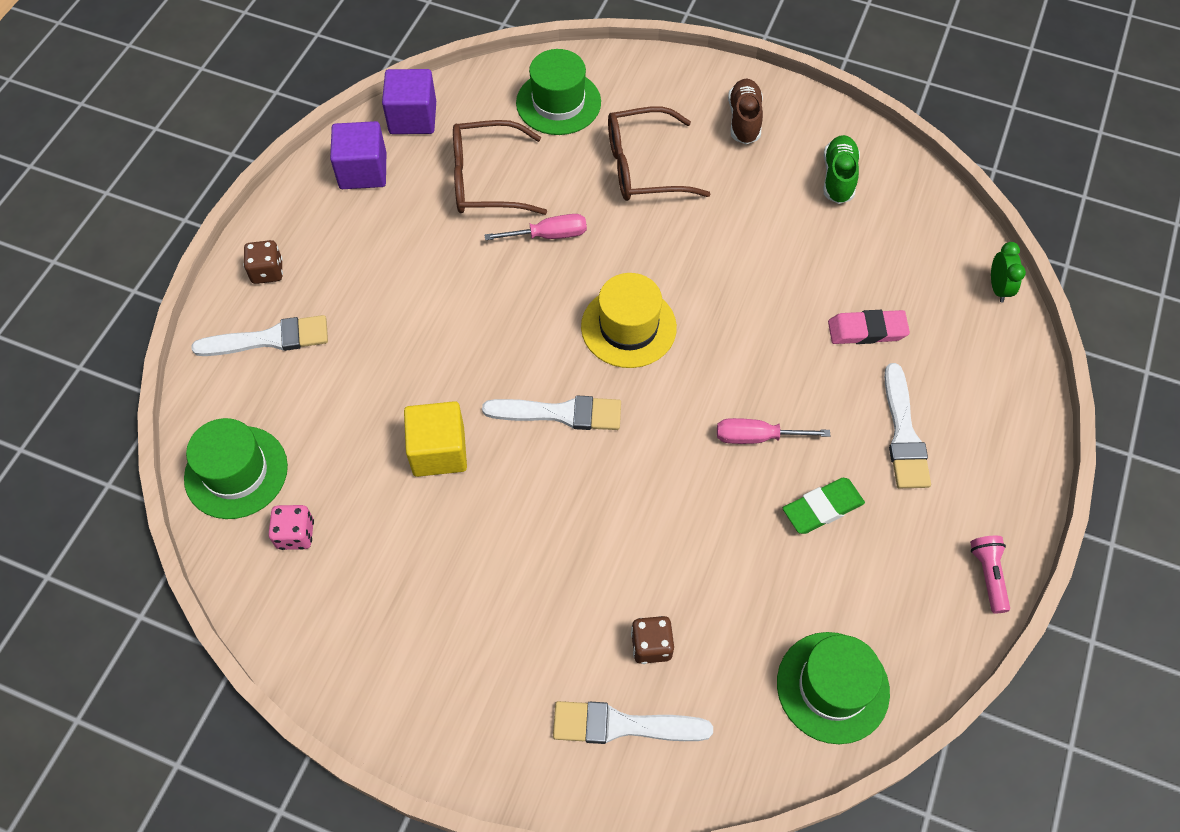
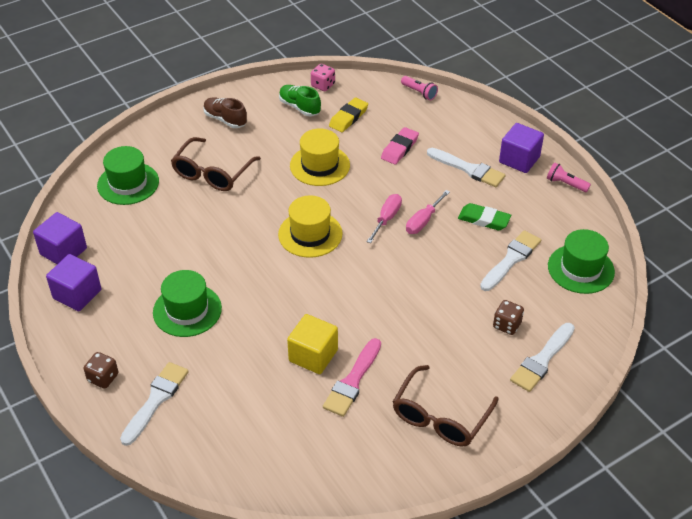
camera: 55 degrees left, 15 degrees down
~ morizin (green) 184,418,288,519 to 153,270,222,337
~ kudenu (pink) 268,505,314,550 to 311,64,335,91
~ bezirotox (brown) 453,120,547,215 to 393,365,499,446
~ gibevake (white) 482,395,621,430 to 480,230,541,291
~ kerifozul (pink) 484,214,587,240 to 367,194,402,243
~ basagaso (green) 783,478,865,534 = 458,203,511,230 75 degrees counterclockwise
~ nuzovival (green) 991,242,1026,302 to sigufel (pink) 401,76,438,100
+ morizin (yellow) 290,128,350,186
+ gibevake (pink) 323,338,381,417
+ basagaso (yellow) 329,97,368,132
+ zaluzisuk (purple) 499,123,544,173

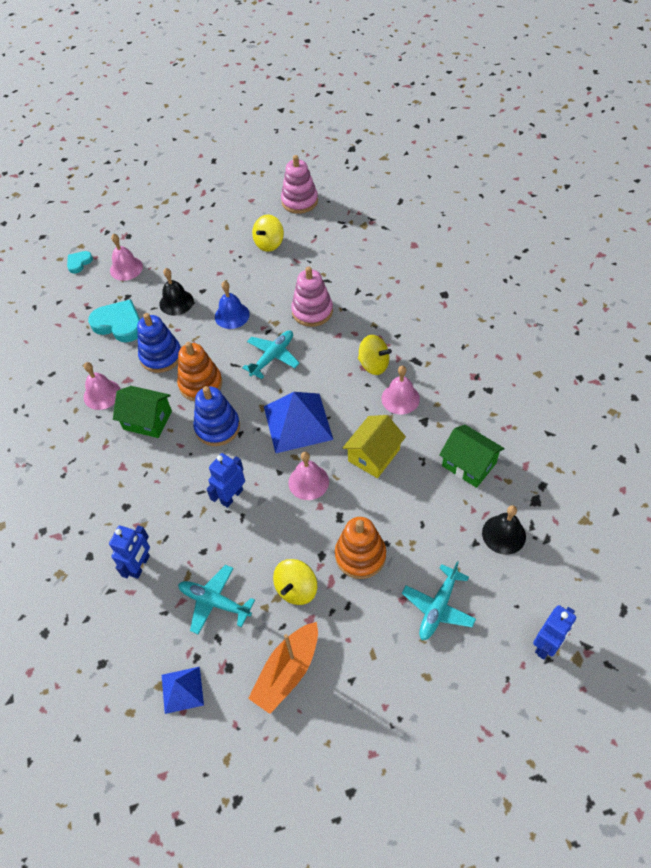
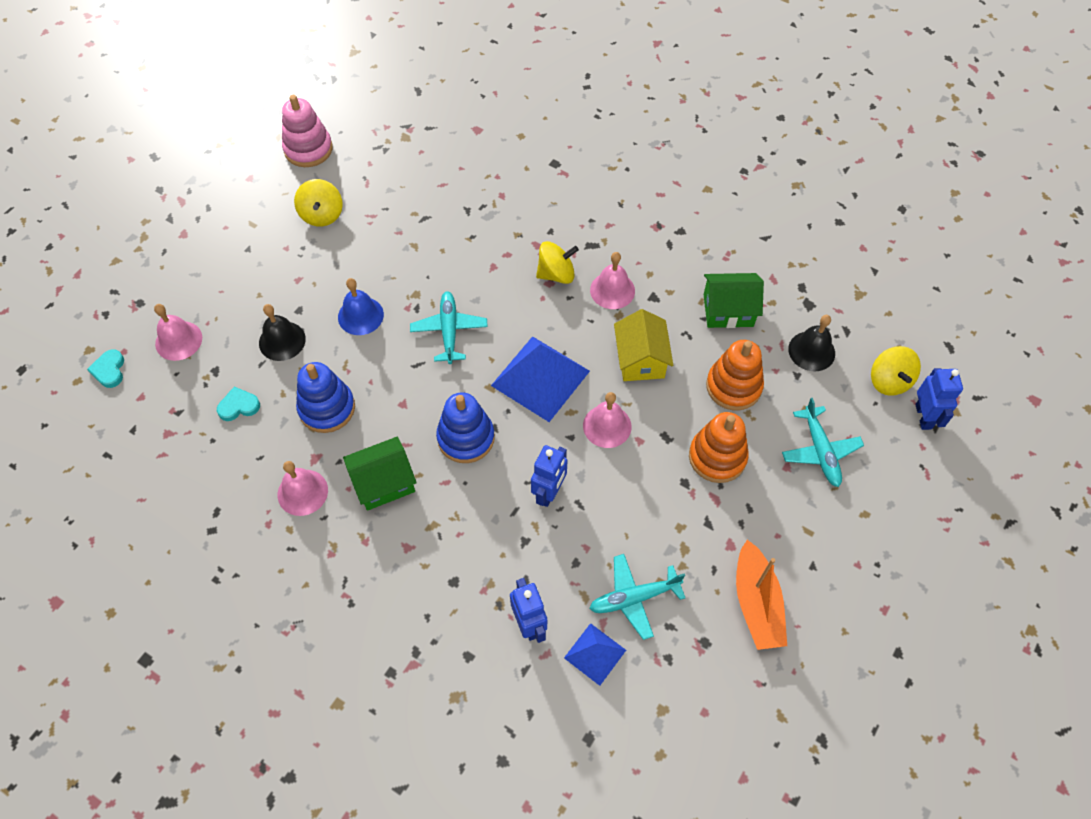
camera: 45 degrees left, 5 degrees up
~ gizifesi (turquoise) 88,299,140,342 = 217,387,260,421 x0.54
~ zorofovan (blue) 162,667,204,714 to 564,623,626,686
~ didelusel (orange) 177,342,222,401 to 706,340,764,410
~ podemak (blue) 207,453,245,508 = 531,445,568,507 150 degrees counterclockwise
~ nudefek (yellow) 273,559,317,605 to 871,346,921,396
- didelusel (pink) 291,266,333,327

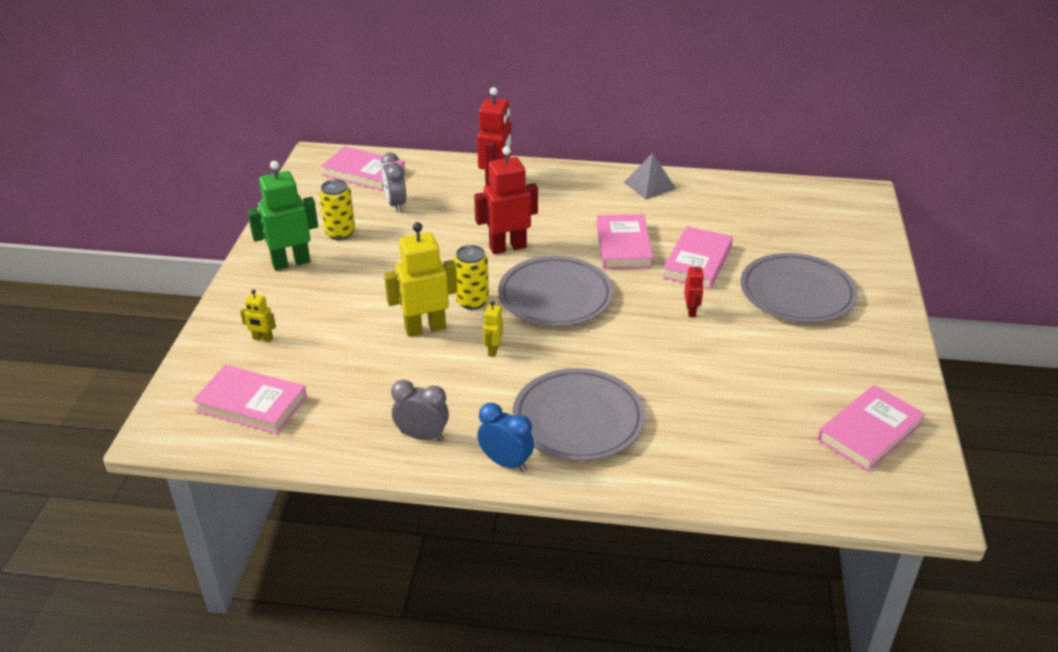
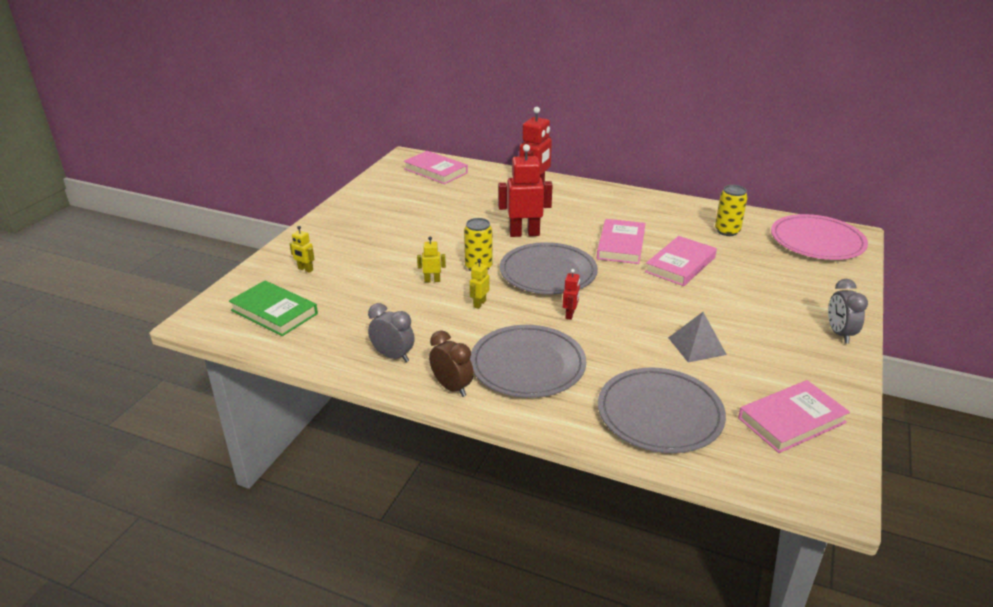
camera: 15 degrees right, 5 degrees down
~ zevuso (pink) 193,365,307,434 to zevuso (green) 229,281,318,336
- podemak (green) 247,161,318,270
~ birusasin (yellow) 319,179,355,240 to 715,185,748,236
~ nuzovival (grey) 381,152,406,213 to 828,279,868,343
~ podemak (yellow) 384,222,457,337 = 417,236,446,282 x0.48
~ nuzovival (blue) 477,403,534,472 to nuzovival (brown) 429,330,474,397
~ zorofovan (grey) 623,153,676,199 to 668,312,727,362
~ podemak (red) 684,263,704,317 to 563,269,580,320
~ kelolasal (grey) 741,253,858,323 to 598,367,726,453
+ kelolasal (pink) 771,214,868,260

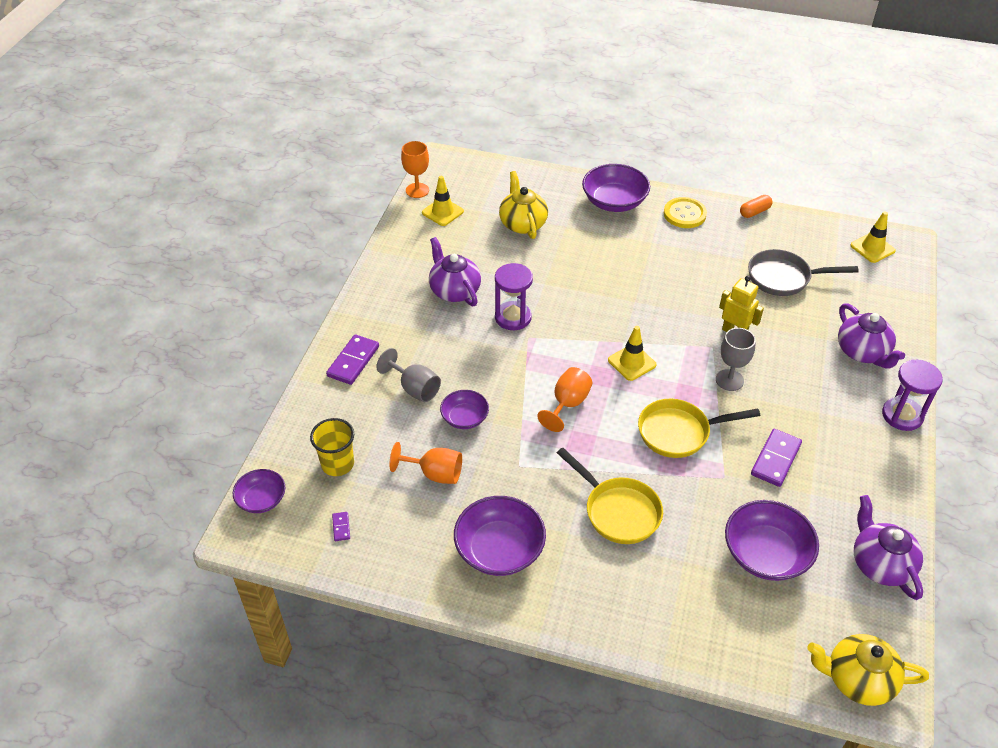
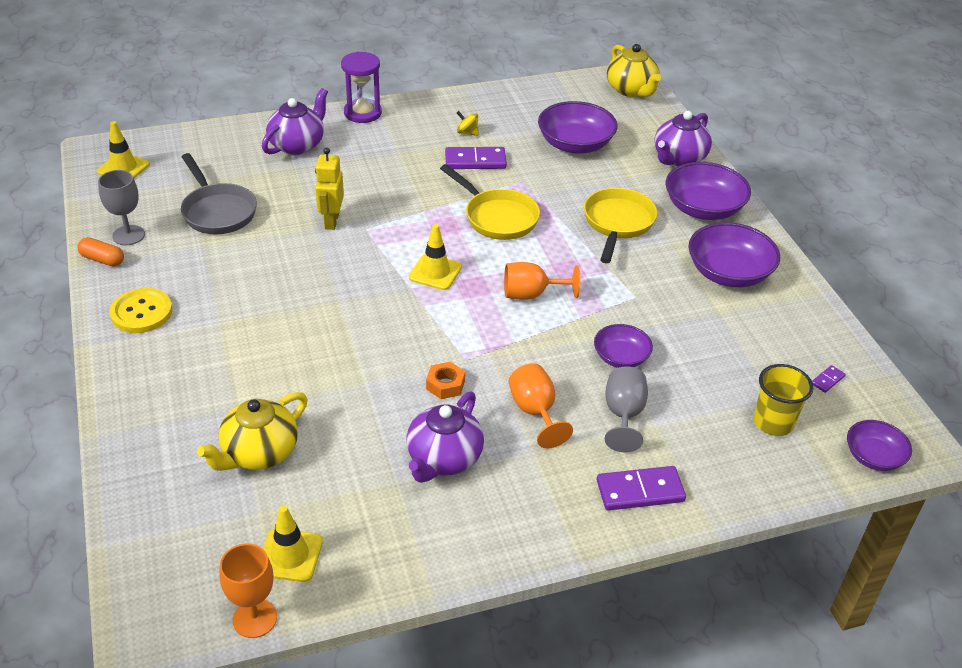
camera: 125 degrees left, 5 degrees down
~ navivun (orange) 389,442,462,484 to 509,363,573,448
~ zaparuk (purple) 495,263,533,330 to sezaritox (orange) 426,361,465,399
~ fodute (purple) 582,164,650,212 to 665,162,751,220
~ navivun (grey) 716,328,756,391 to 98,170,145,245
~ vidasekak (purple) 854,495,923,600 to 654,111,712,166
+ nudefek (yellow) 457,111,479,136

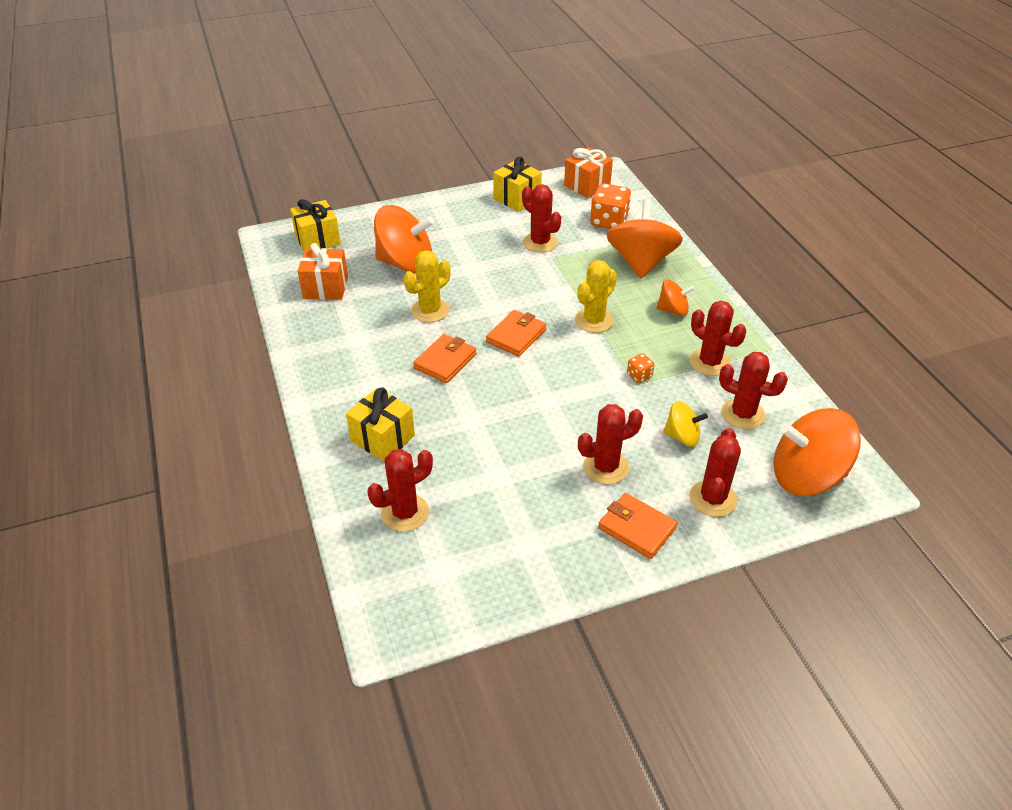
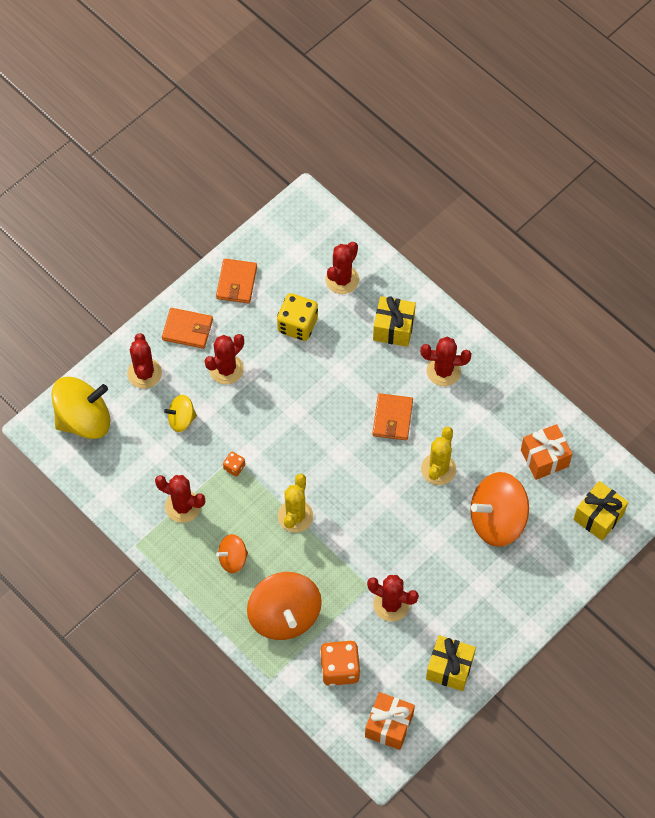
camera: 155 degrees right, 20 degrees up
~ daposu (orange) 486,310,547,357 to 216,259,257,304
~ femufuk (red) 719,352,788,429 to 421,337,471,386
~ nudefek (orange) 774,408,861,496 to nudefek (yellow) 51,377,110,439
+ kudenu (yellow) 277,293,318,341

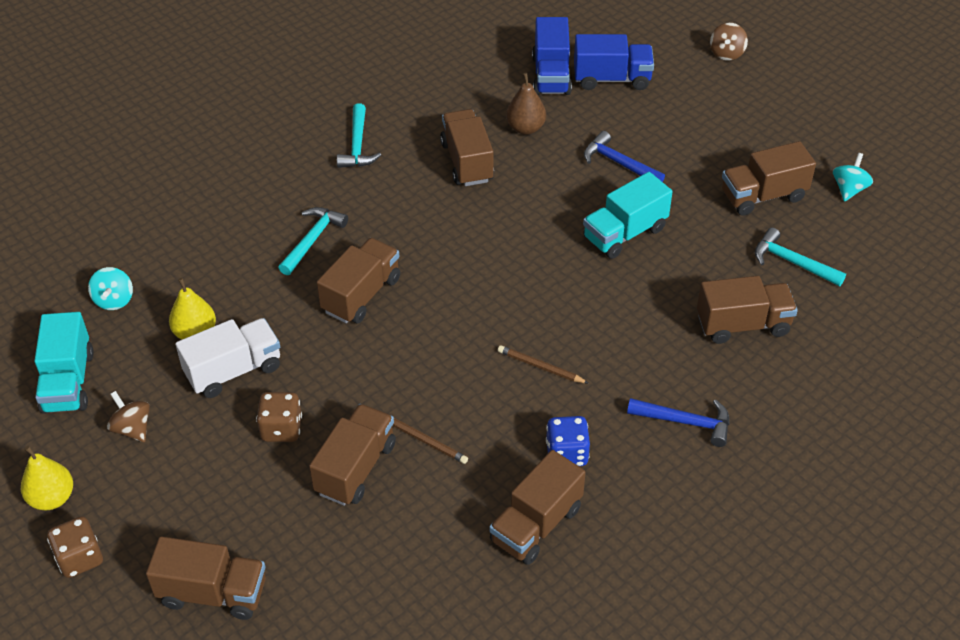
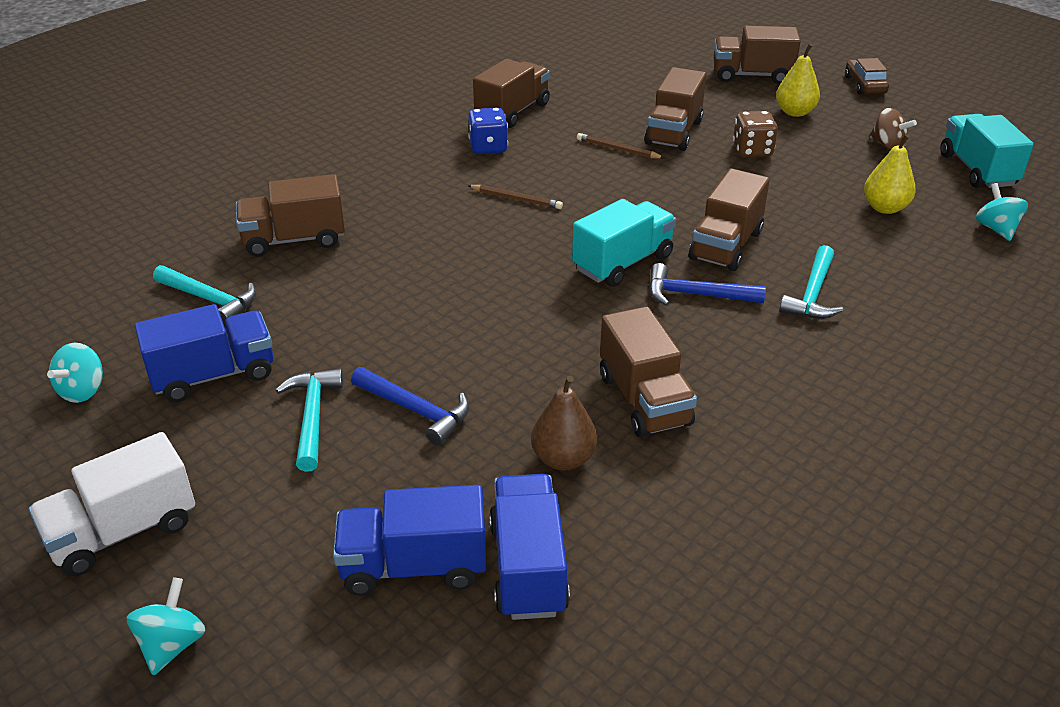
camera: 175 degrees right, 10 degrees down
~ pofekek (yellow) 21,446,73,510 to 776,43,820,117
~ kudenu (brown) 47,516,103,578 to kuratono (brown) 845,58,889,94
~ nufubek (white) 176,318,280,398 to 29,432,195,576
~ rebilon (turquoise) 337,103,381,168 to 276,368,343,472
~ nufubek (turquoise) 583,172,673,259 to 572,199,676,287
~ rebilon (blue) 627,398,729,447 to 649,263,766,306
~ nudefek (brown) 710,23,748,61 to nudefek (turquoise) 126,577,206,675
~ nufubek (brown) 722,141,816,216 to nufubek (blue) 135,304,273,402

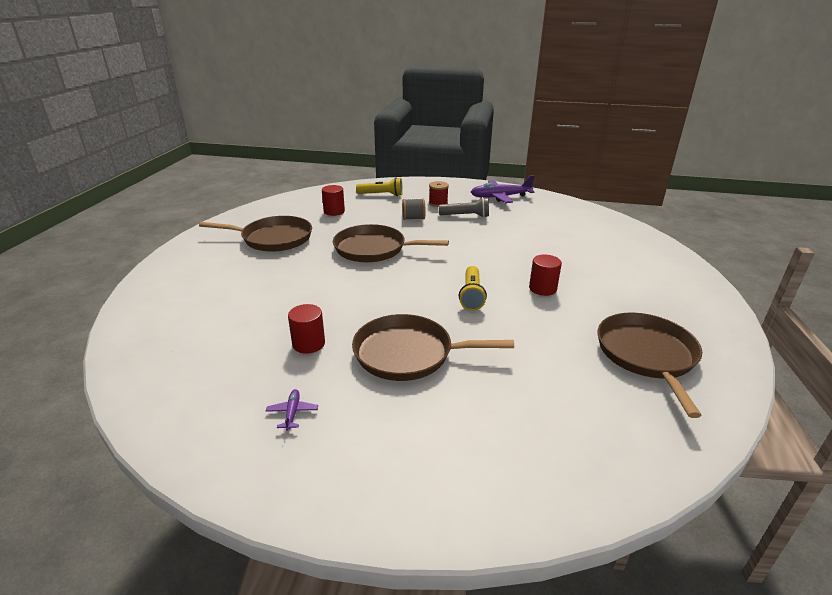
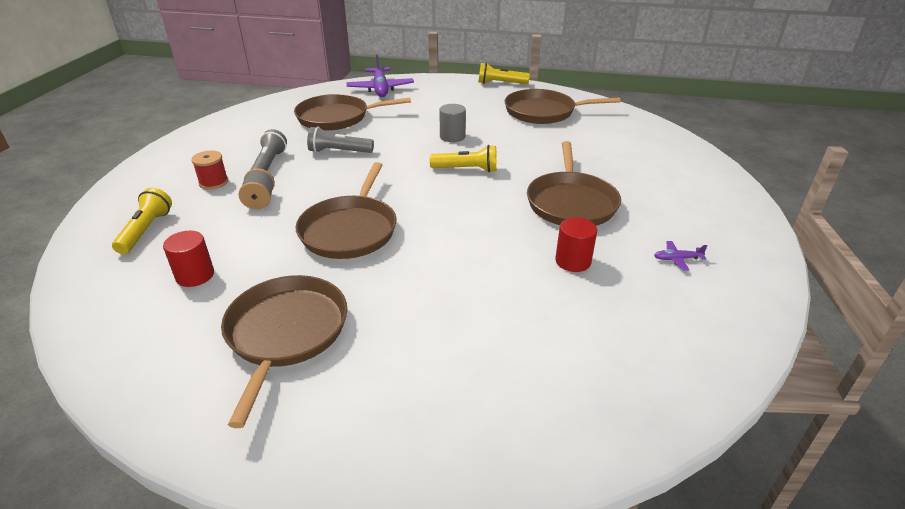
camera: 90 degrees left, 5 degrees up
~ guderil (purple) 471,175,535,203 to 347,54,414,97
~ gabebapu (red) 529,254,562,296 to gabebapu (grey) 439,104,466,142
+ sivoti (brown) 294,94,411,130
+ sigufel (grey) 307,127,374,153
+ sigufel (yellow) 478,63,530,84

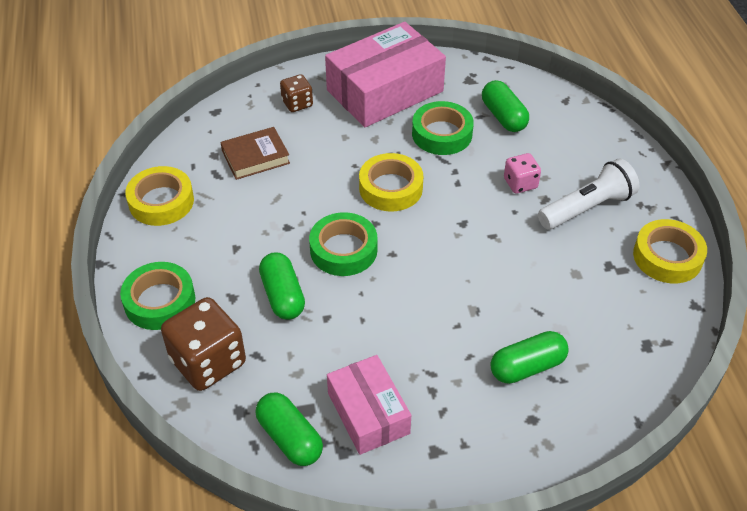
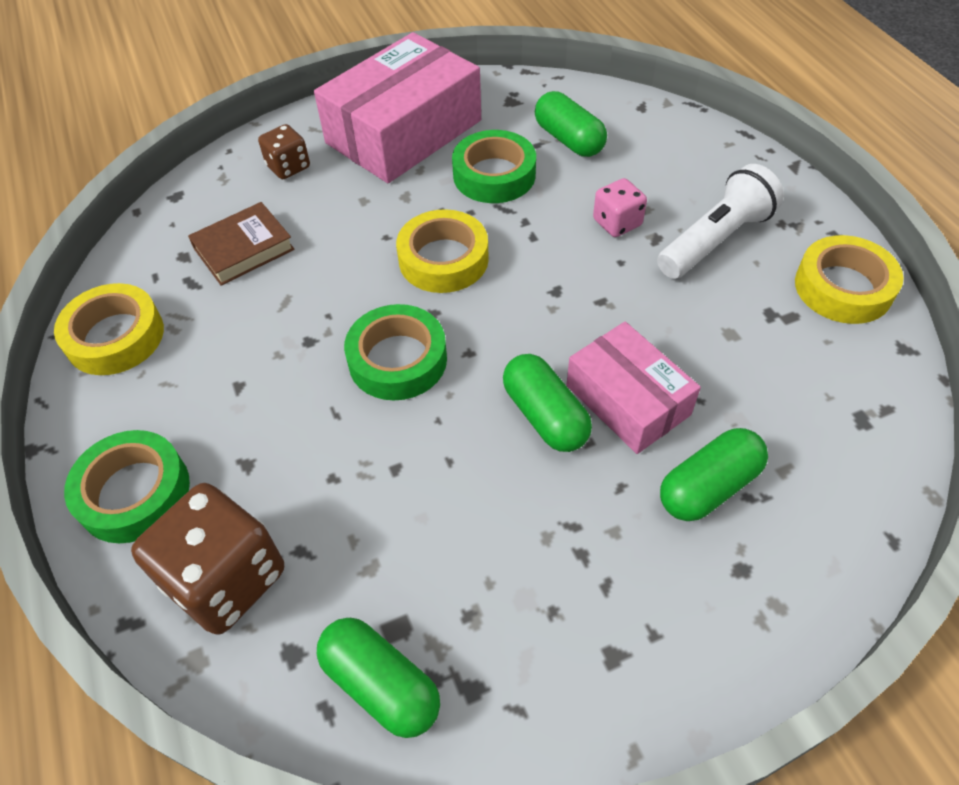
camera: 10 degrees left, 5 degrees up
~ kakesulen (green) 259,252,305,320 to 503,354,592,452
~ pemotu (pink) 327,355,411,455 to 566,322,701,454

